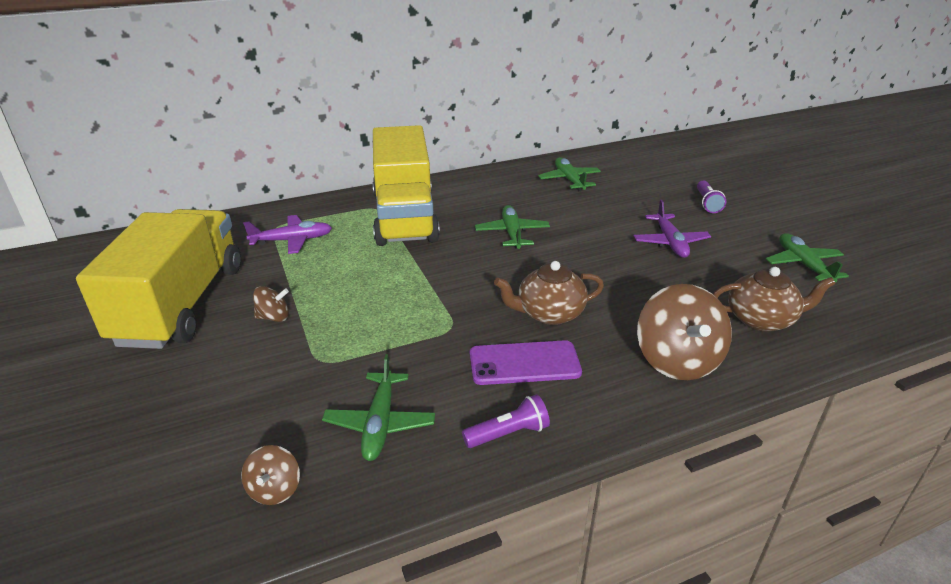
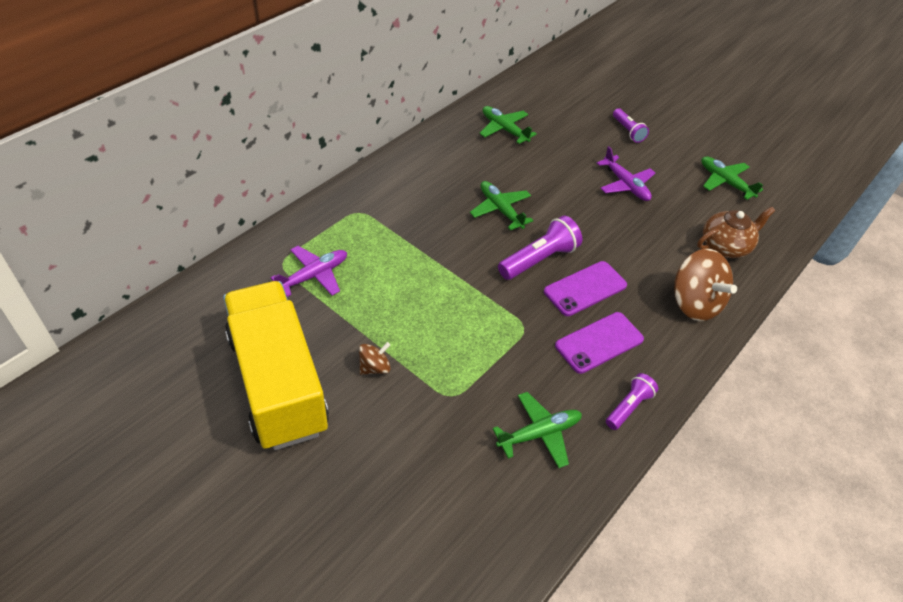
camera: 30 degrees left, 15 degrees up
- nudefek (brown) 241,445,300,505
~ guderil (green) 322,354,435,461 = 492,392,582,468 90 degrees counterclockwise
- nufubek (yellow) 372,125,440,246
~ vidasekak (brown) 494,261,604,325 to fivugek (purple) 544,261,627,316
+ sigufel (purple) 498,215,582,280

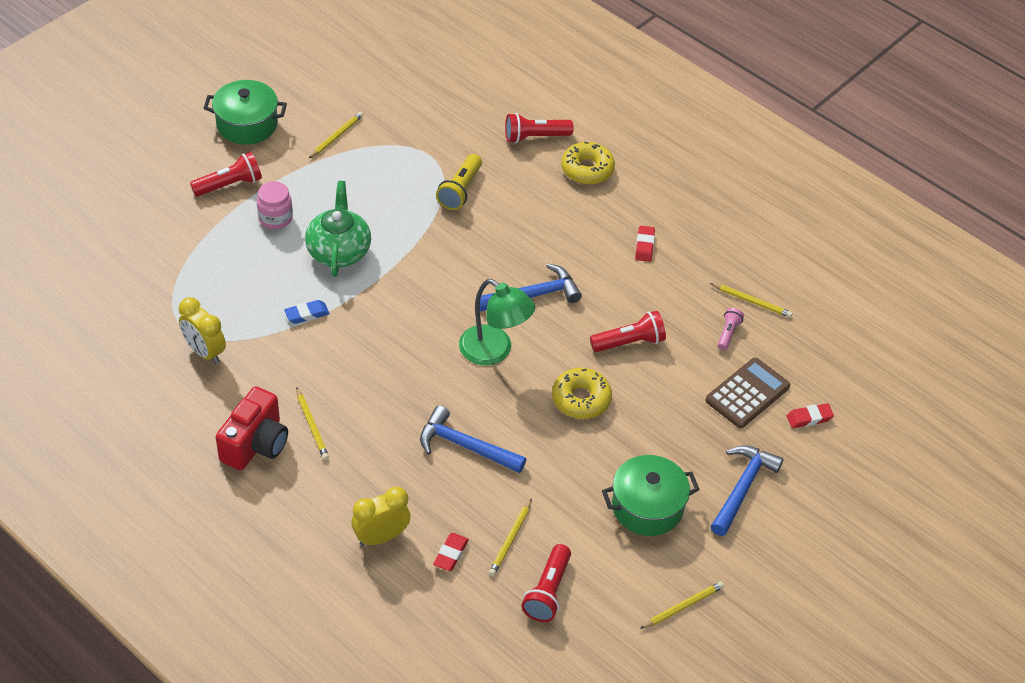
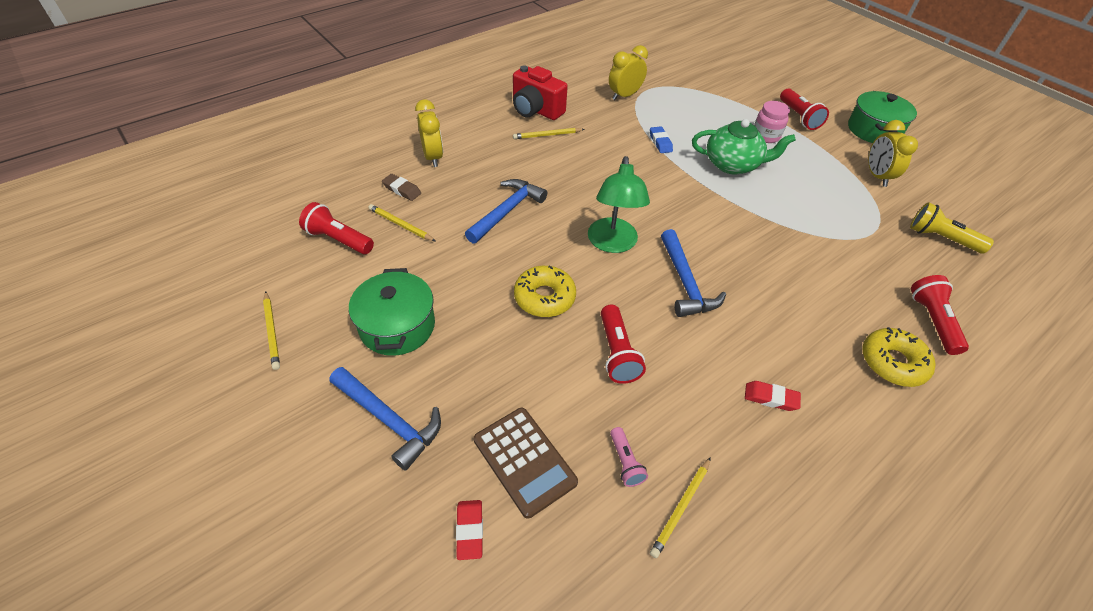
camera: 100 degrees right, 0 degrees up
~ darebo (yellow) 308,112,363,159 to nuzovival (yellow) 868,120,918,187
~ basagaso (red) 433,533,469,571 to basagaso (brown) 382,174,421,201
~ sigufel (yellow) 436,154,482,210 to 910,202,994,254
~ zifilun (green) 459,279,535,365 = 588,156,650,253 45 degrees counterclockwise
~ sigufel (pink) 718,308,744,350 = 610,427,648,487 45 degrees clockwise

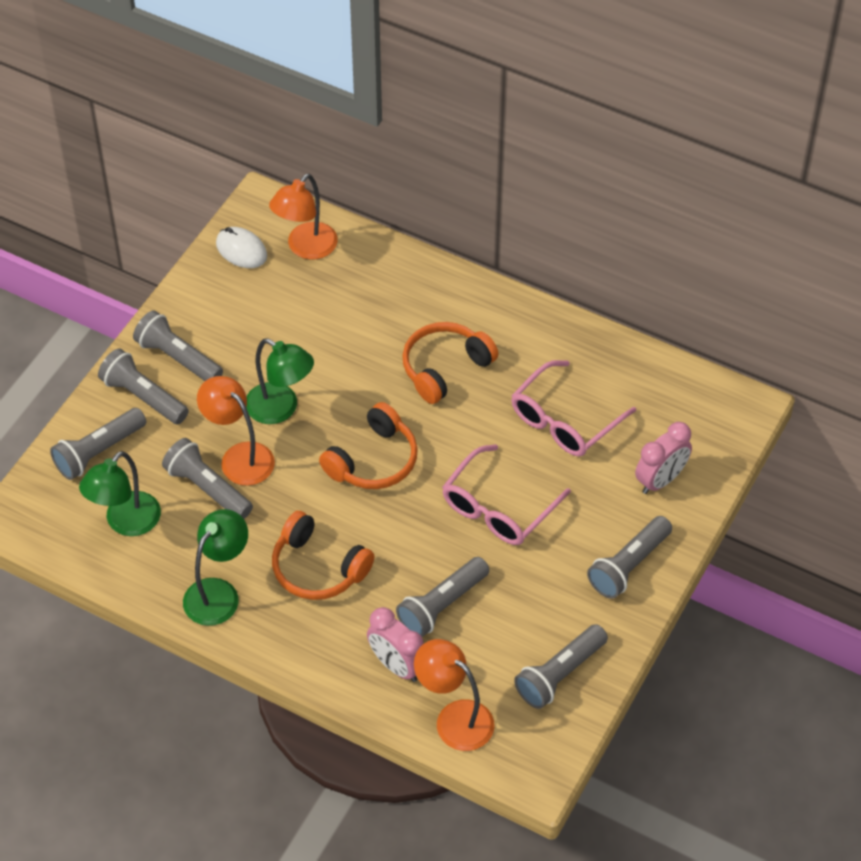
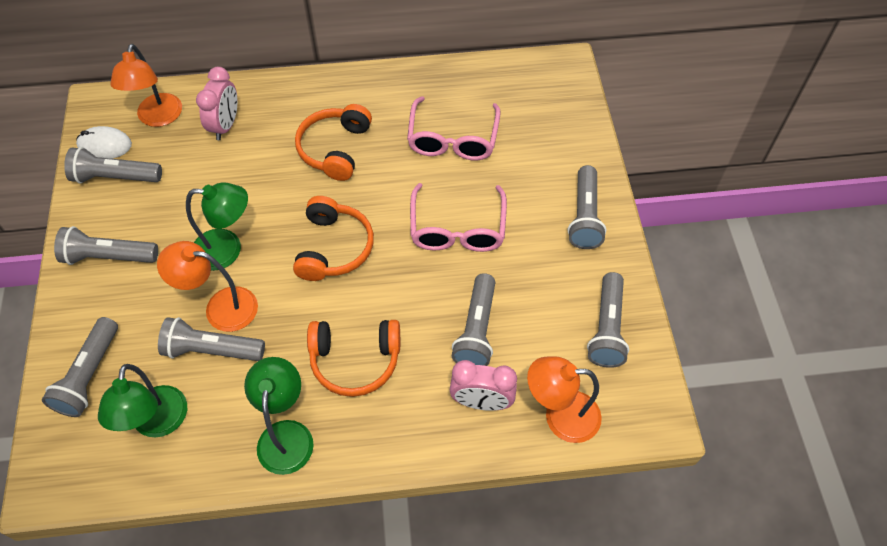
camera: 35 degrees left, 5 degrees up
~ sigufel (grey) 98,348,189,424 to 64,147,162,184
~ nuzovival (pink) 635,422,692,494 to 196,67,237,140

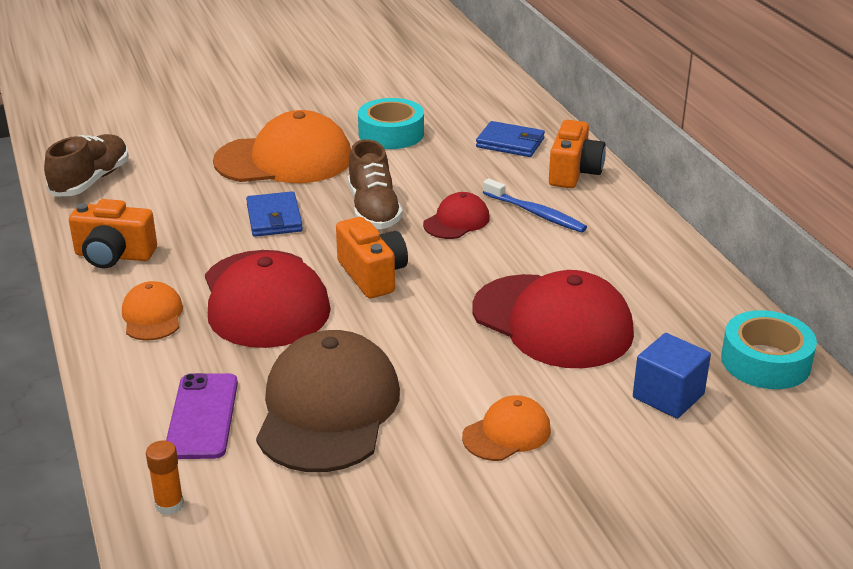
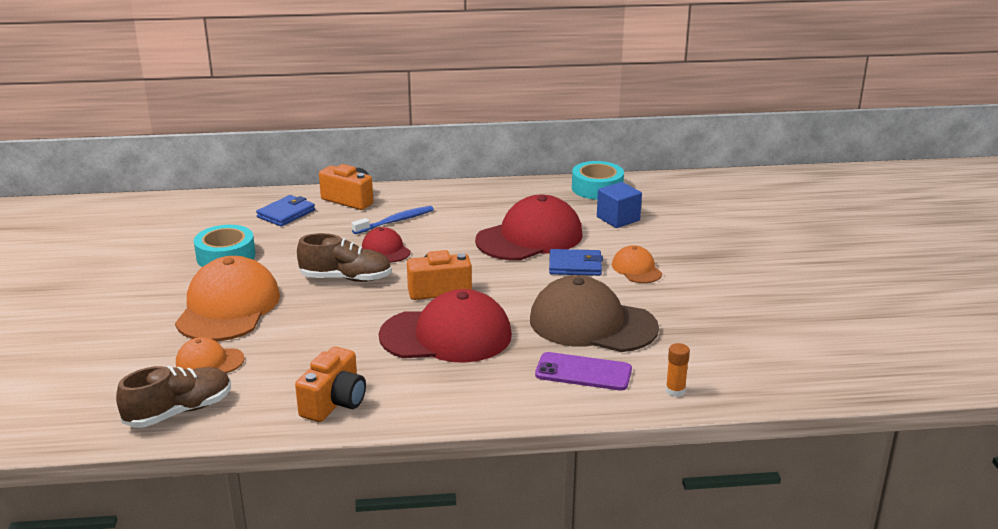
camera: 75 degrees left, 5 degrees down
~ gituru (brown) 44,134,129,197 = 116,366,231,428 105 degrees clockwise
~ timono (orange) 122,281,183,341 to 176,337,245,373
~ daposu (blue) 246,191,303,237 to 549,249,603,276

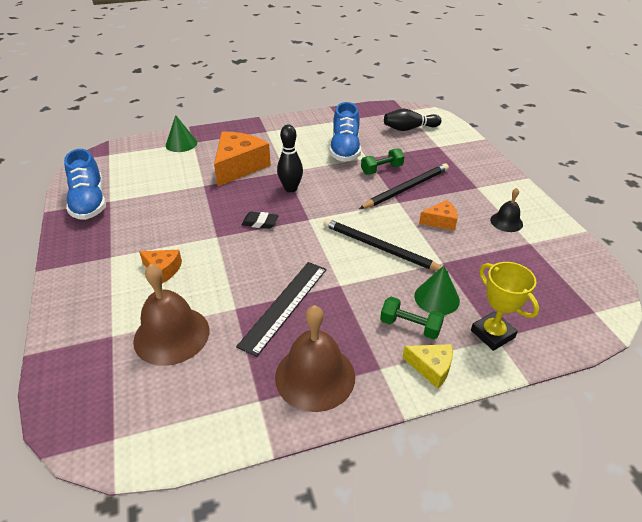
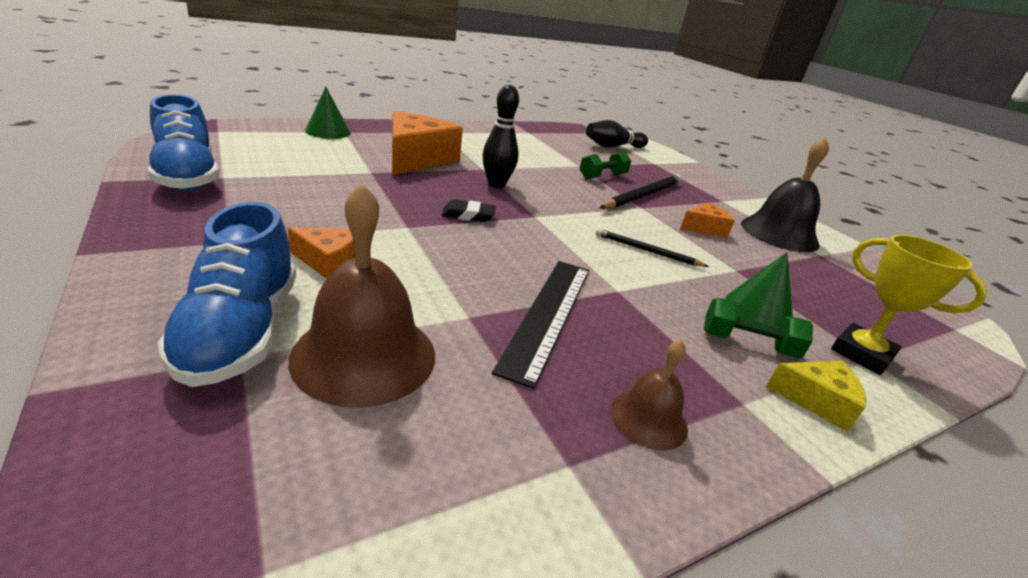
camera: 15 degrees left, 10 degrees down
~ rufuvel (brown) 275,305,355,412 = 610,340,688,450 x0.54
~ darebo (black) 323,218,448,272 = 596,228,709,267 x0.58
~ gituru (blue) 330,102,361,162 to 158,202,296,387
~ rufuvel (black) 490,188,523,232 = 741,137,829,252 x1.86

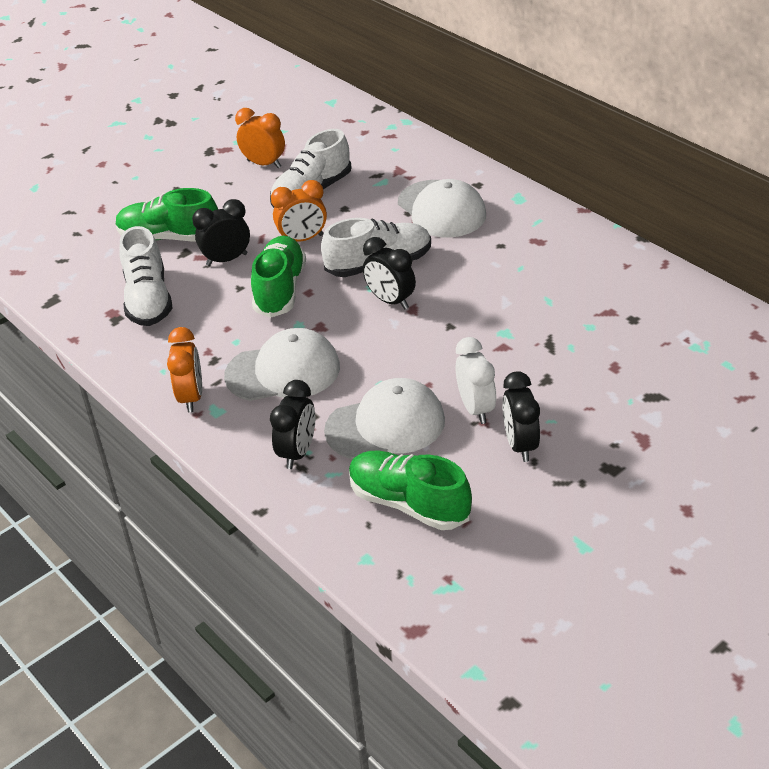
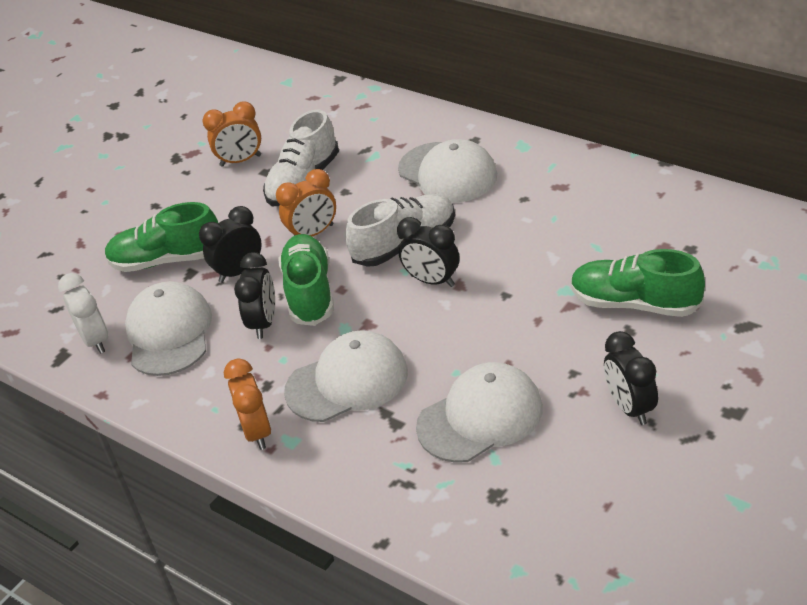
camera: 10 degrees left, 0 degrees up
~ gituru (white) 119,226,173,326 to timono (white) 125,281,212,376
~ nuzovival (orange) 235,108,285,168 = 203,102,261,167 150 degrees clockwise
~ nuzovival (black) 270,380,316,469 to 234,252,275,339
~ gituru (green) 349,451,472,530 to 571,249,705,317
~ nuzovival (white) 456,337,496,424 to 58,273,108,354

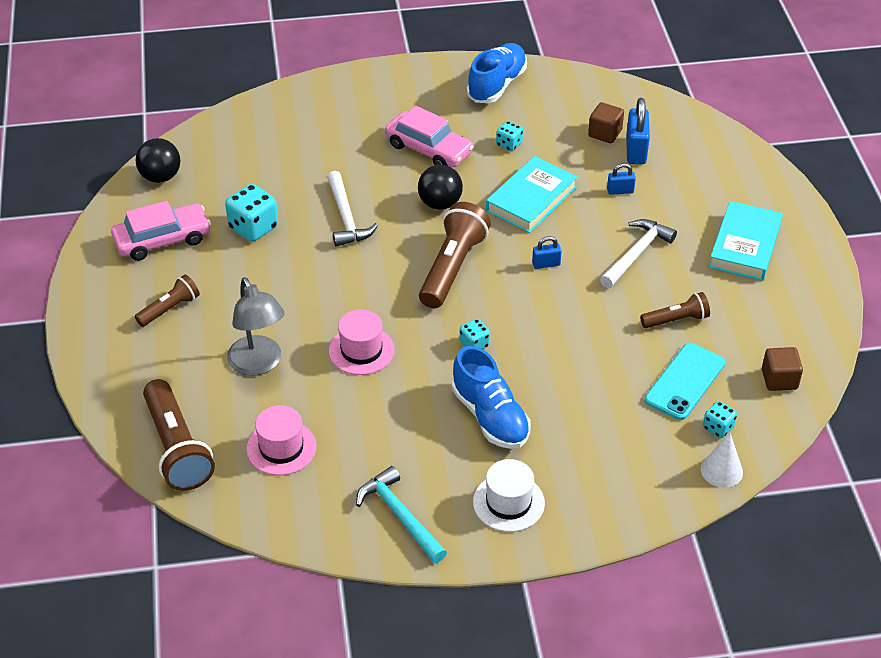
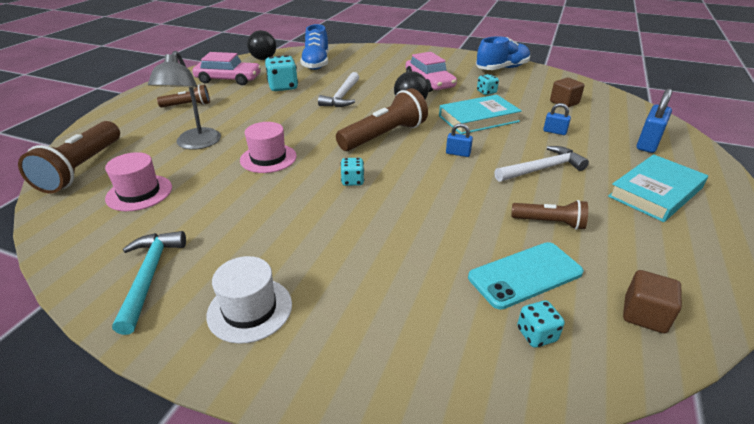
camera: 30 degrees right, 10 degrees down
~ gituru (blue) 452,346,531,449 to 300,24,329,70
~ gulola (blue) 626,98,650,164 to 637,88,672,153
- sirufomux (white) 701,433,743,488

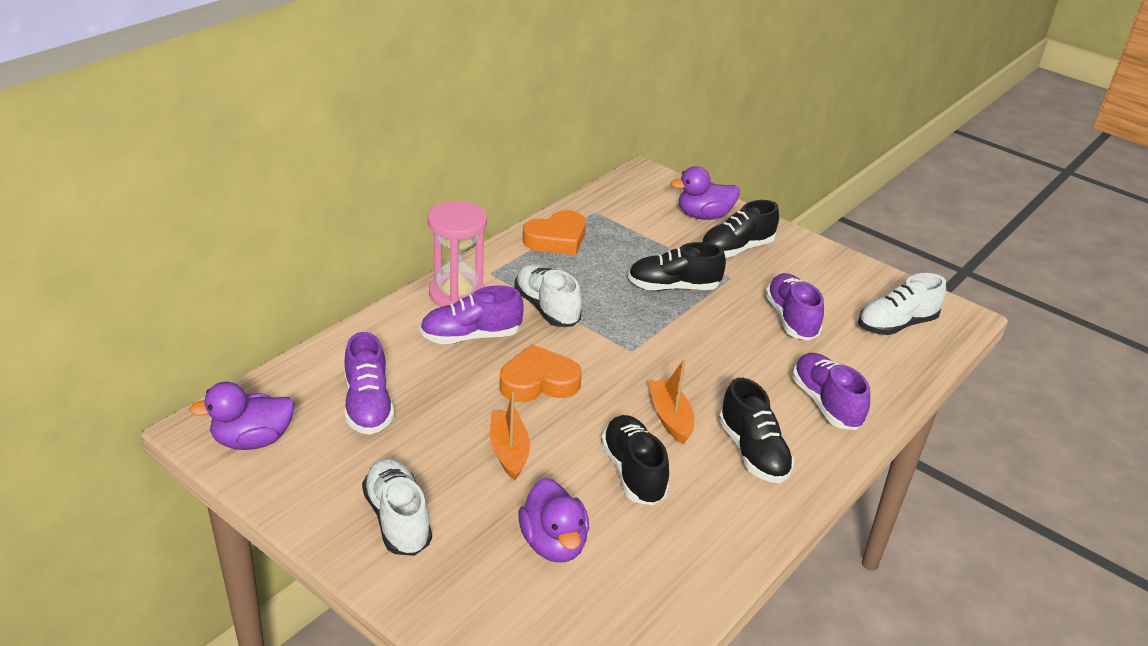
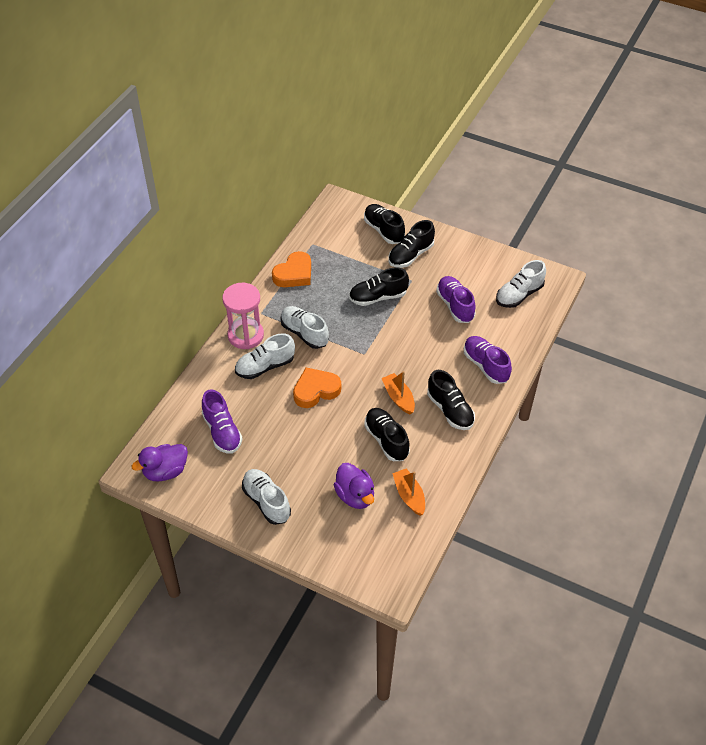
camera: 10 degrees left, 15 degrees up
~ gituru (purple) 420,285,524,344 to gituru (white) 235,333,295,379
~ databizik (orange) 490,392,530,480 to 392,468,425,516
~ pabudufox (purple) 670,166,740,220 to gituru (black) 364,204,405,244

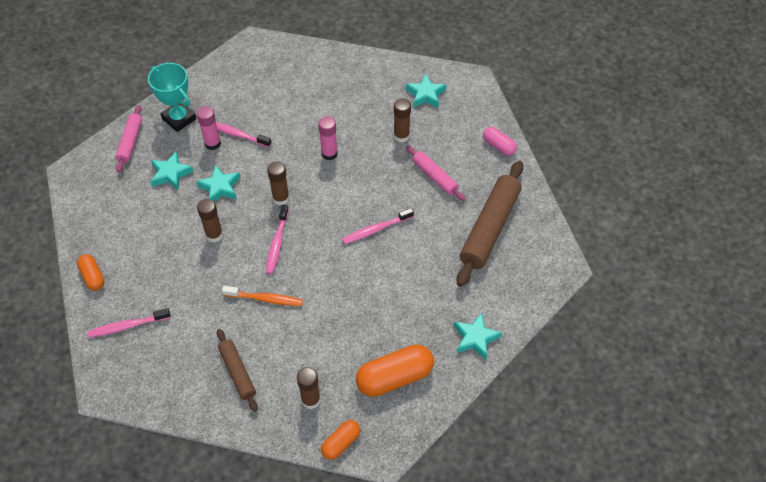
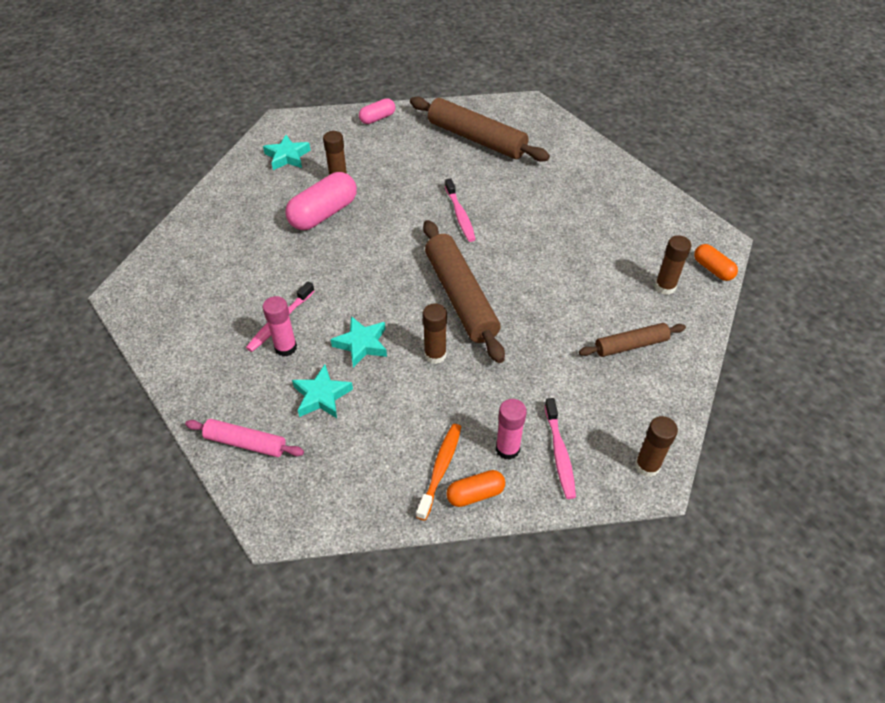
camera: 80 degrees left, 5 degrees down
- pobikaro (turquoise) 148,63,197,132
~ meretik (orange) 222,286,303,306 to 416,424,461,520
~ meretik (pink) 266,205,289,274 to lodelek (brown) 423,220,505,363
~ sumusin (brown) 267,161,289,205 to 635,416,678,477
~ sumusin (pink) 318,116,338,160 to 496,399,527,460
- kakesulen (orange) 356,344,434,397
- lodelek (pink) 406,146,466,201
- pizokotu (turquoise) 454,312,502,359
+ kakesulen (pink) 285,172,357,230

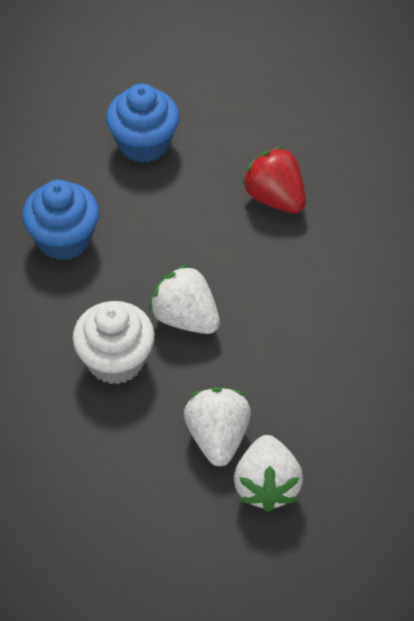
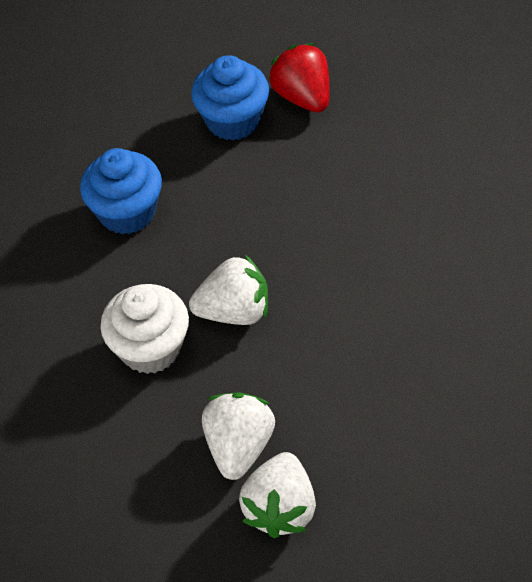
camera: 15 degrees right, 0 degrees up
~ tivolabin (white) 149,264,220,334 = 189,255,268,325 120 degrees clockwise
~ tivolabin (red) 242,146,306,213 to 268,43,329,113

